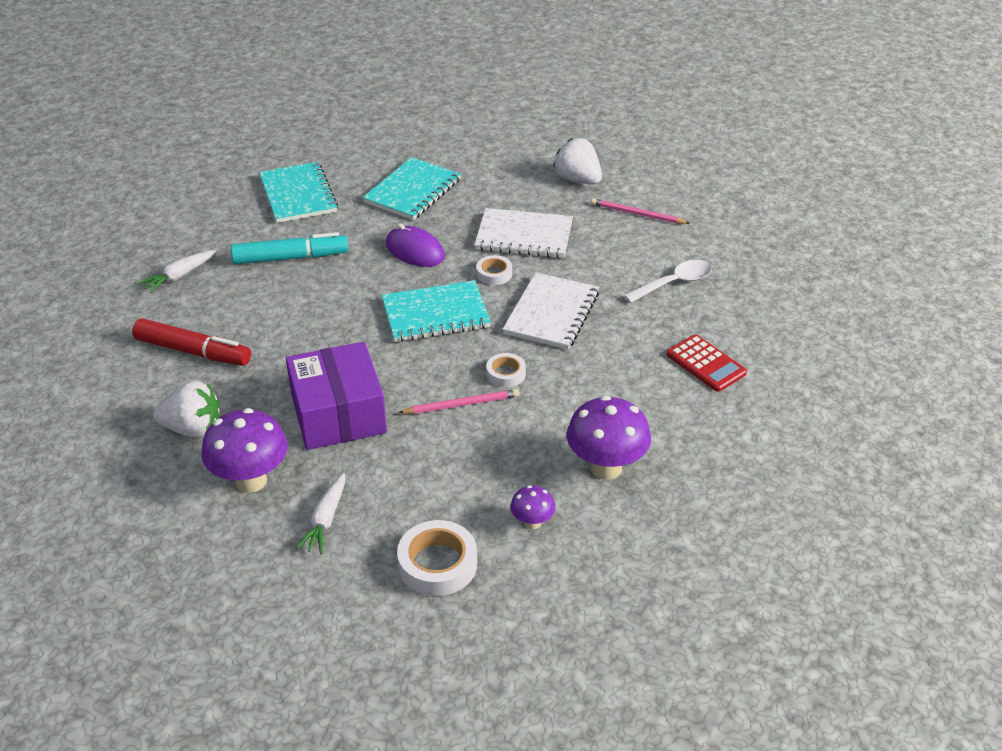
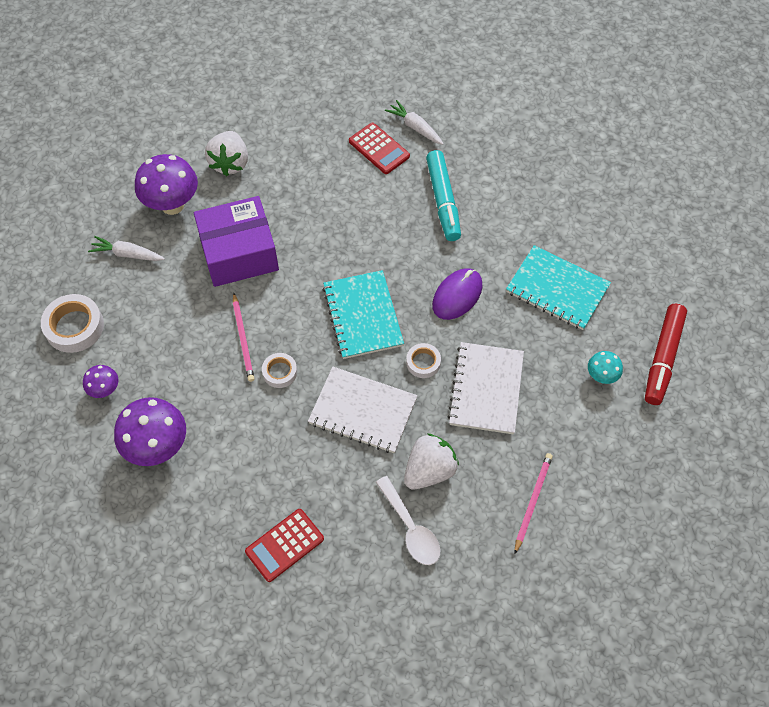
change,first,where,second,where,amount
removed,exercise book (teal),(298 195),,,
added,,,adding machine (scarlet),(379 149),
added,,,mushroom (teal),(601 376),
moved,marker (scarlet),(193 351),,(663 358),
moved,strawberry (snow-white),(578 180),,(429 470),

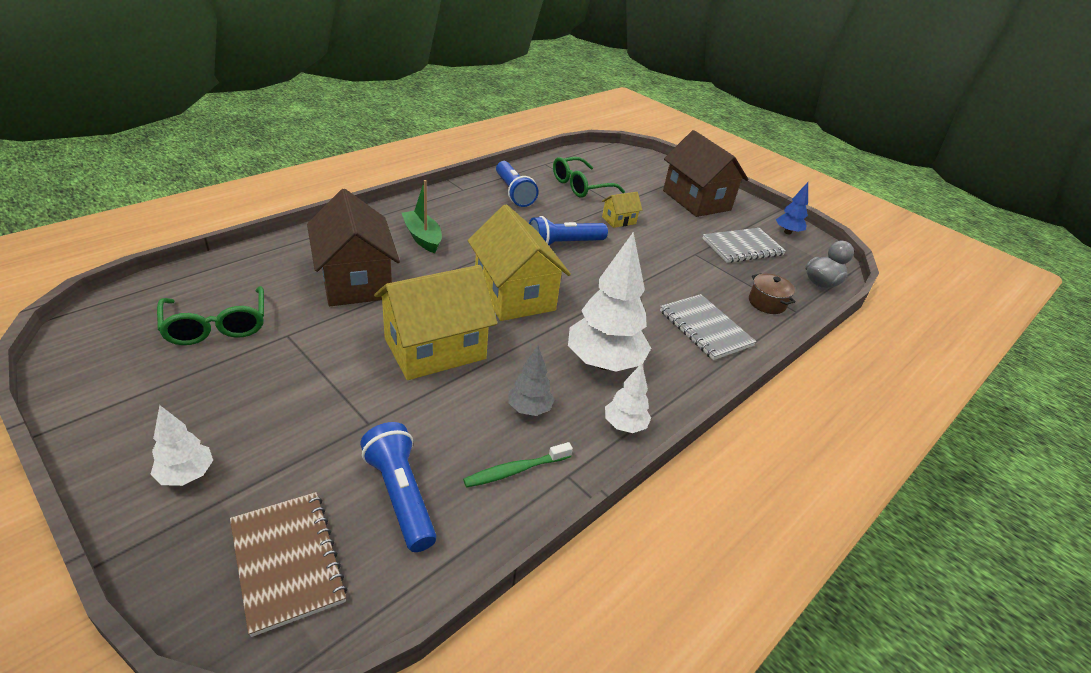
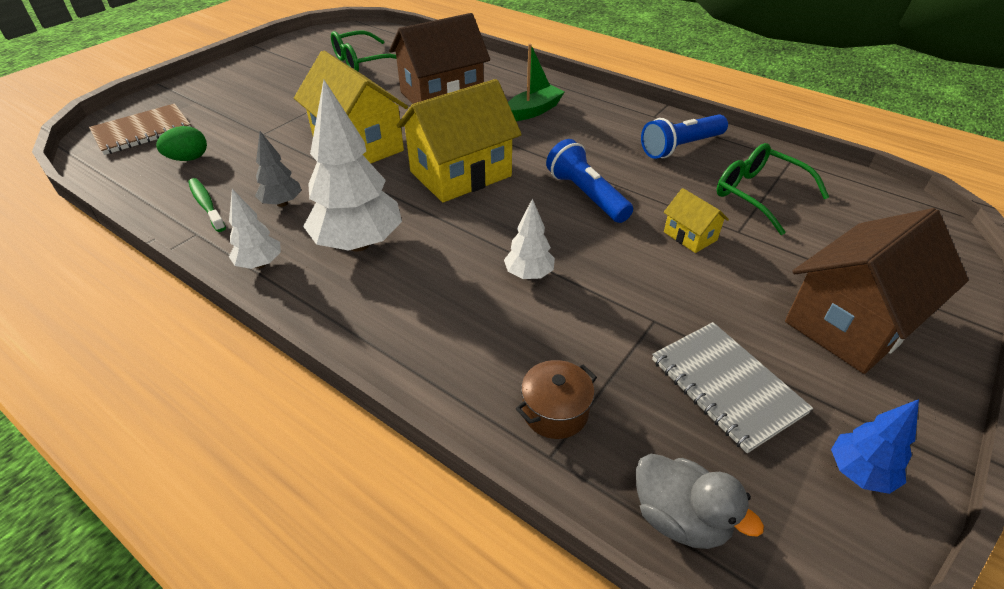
change,first,where,second,where,amount
removed,exercise book (grey),(705 328),,,
moved,fir tree (snow-white),(186 475),,(529 274),
replaced,flashlight (blue),(401 495),egg (green),(188 159),

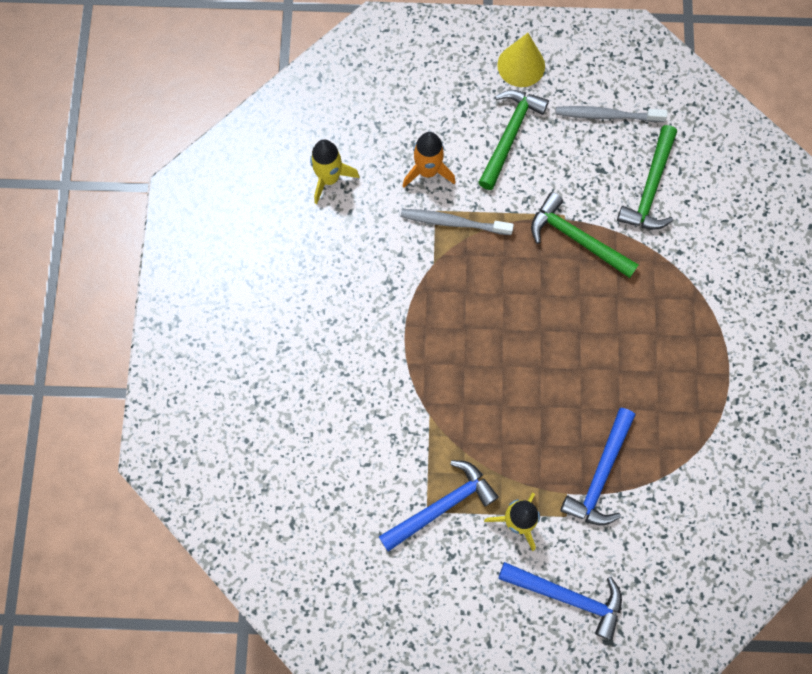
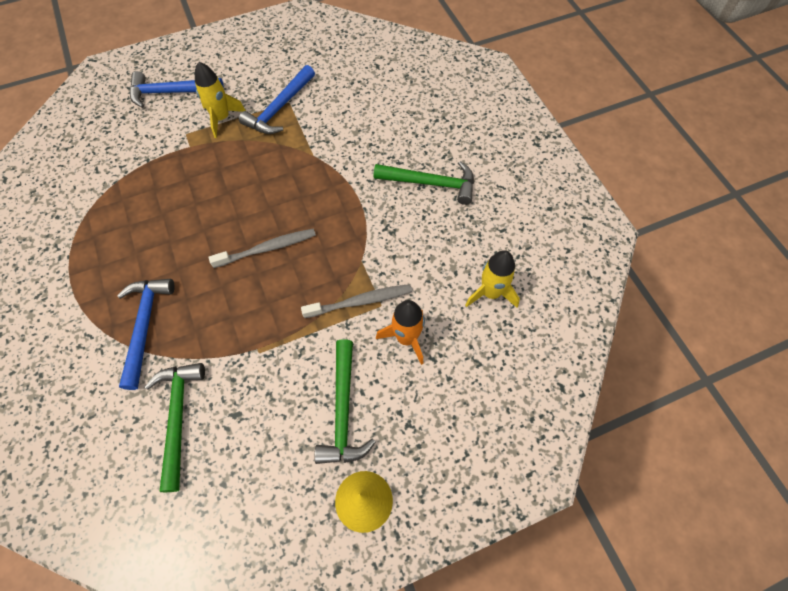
change,first,where,second,where,amount
moved,hammer (green),(576 238),,(431 183),
moved,tooth brush (grey),(606 115),,(267 248),
moved,hammer (blue),(600 475),,(145 325),

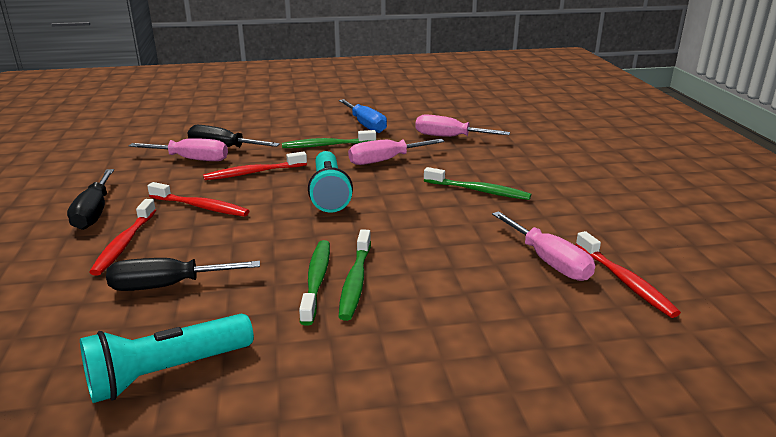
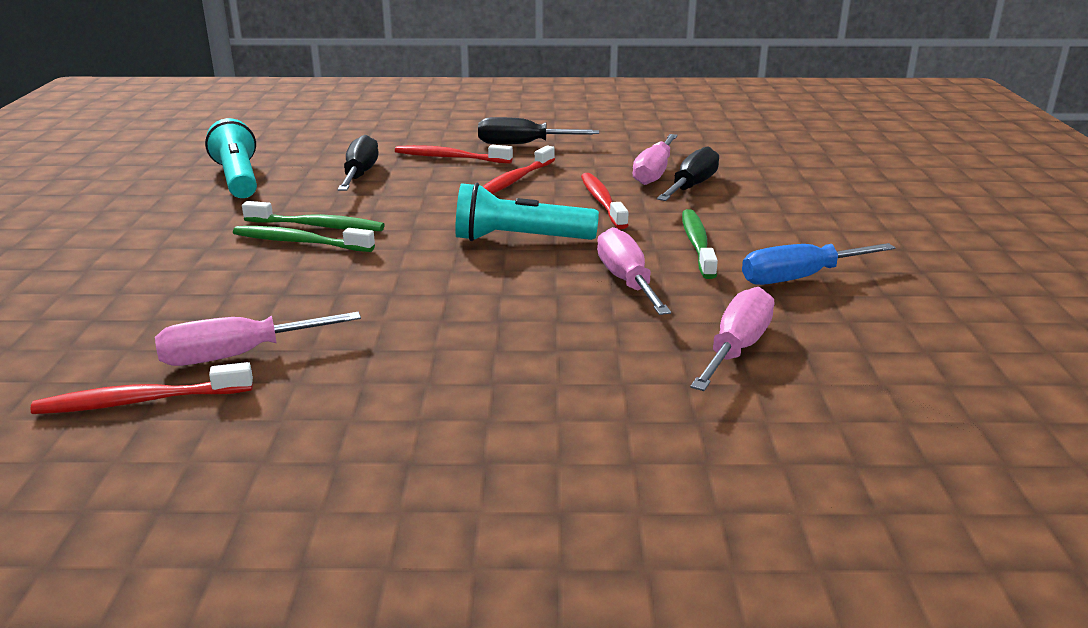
change,first,where,second,where,amount
removed,tooth brush (green),(478 191),,,

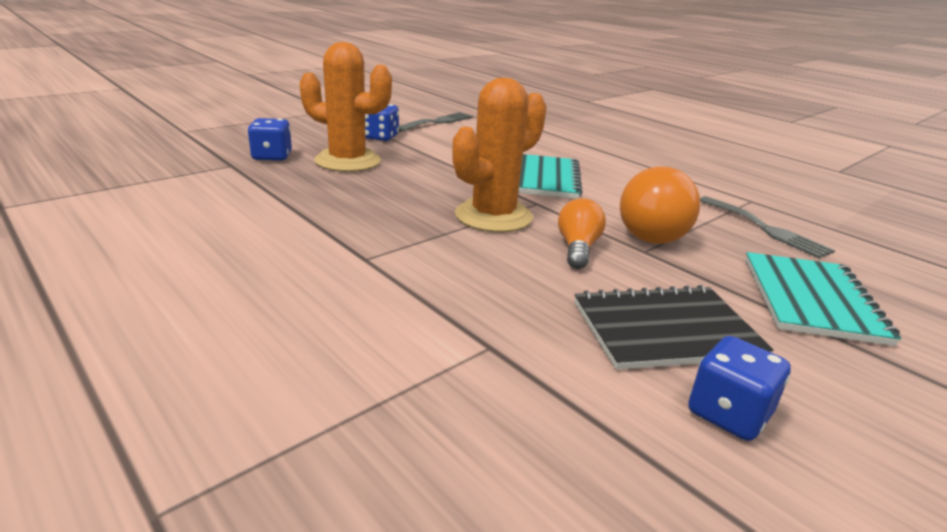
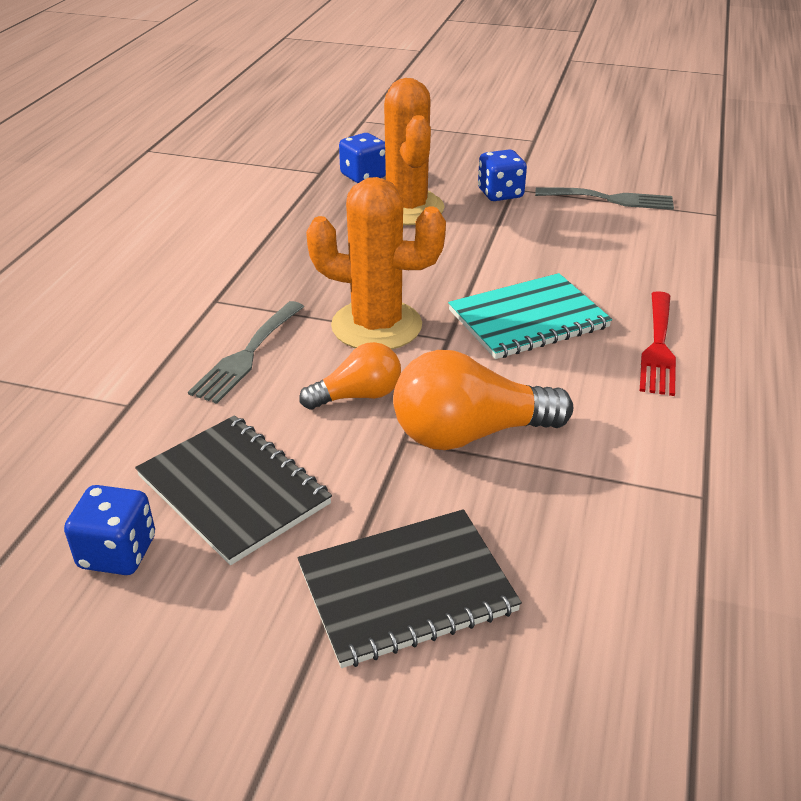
change,first,where,second,where,amount
added,,,dinner fork (scarlet),(658 347),
moved,dinner fork (grey),(766 229),,(247 355),
recoloured,exercise book (teal),(811 299),exercise book (jet-black),(406 589),

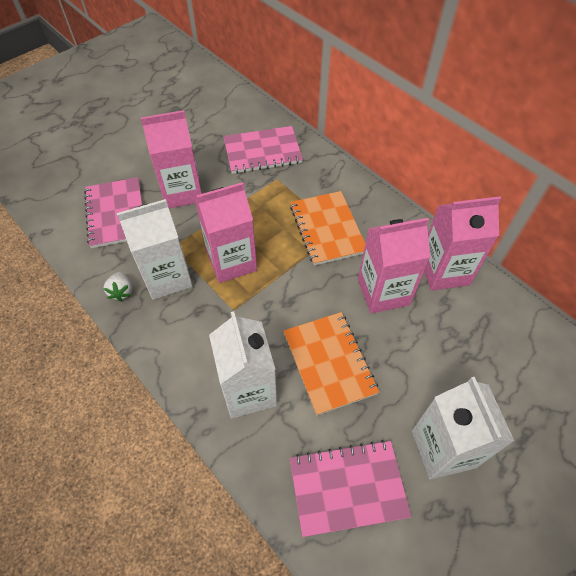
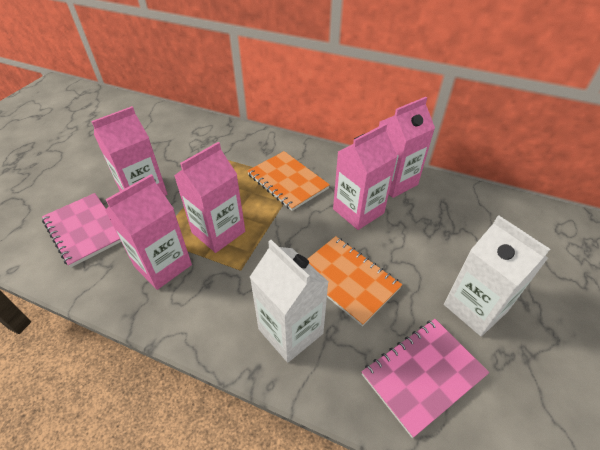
change,first,where,second,where,amount
removed,strawberry (snow-white),(121 292),,,
removed,exercise book (rosy),(262 152),,,
recoloured,carton (snow-white),(167 277),carton (rosy),(163 265),

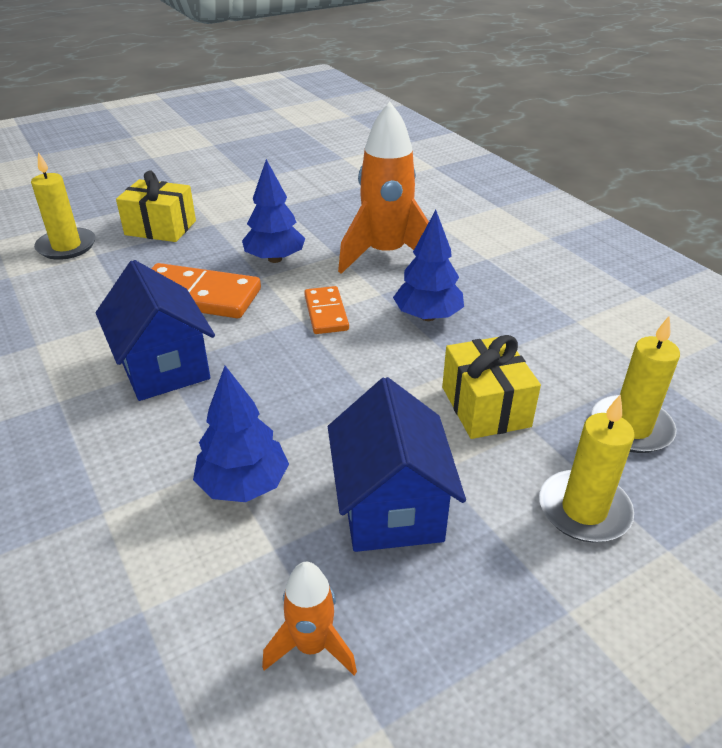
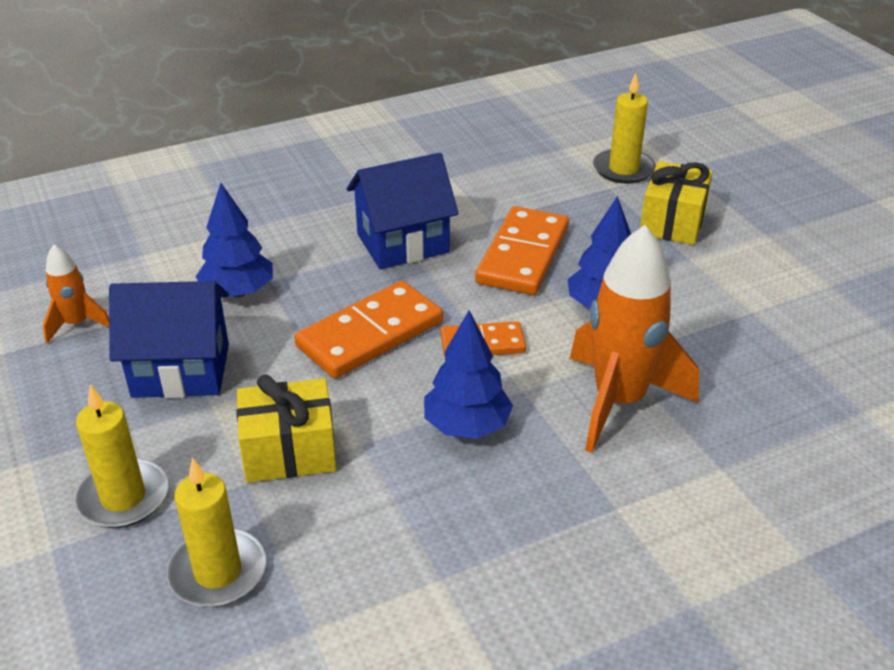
change,first,where,second,where,amount
added,,,domino piece (orange),(370 334),

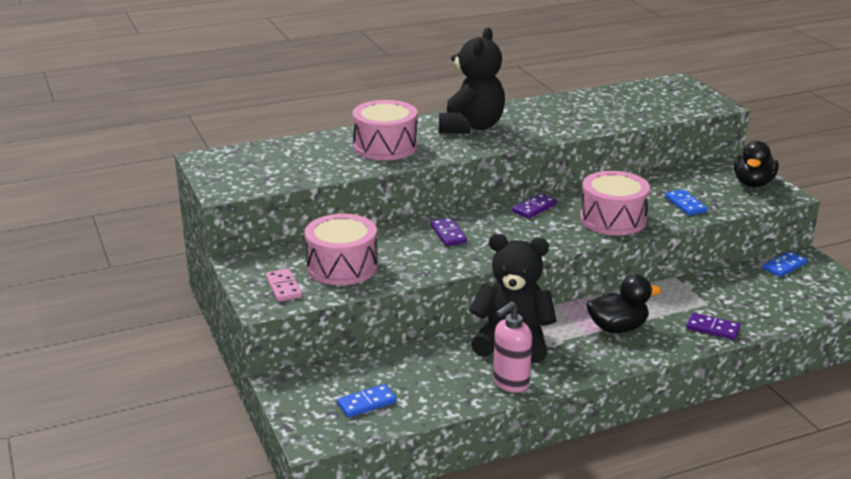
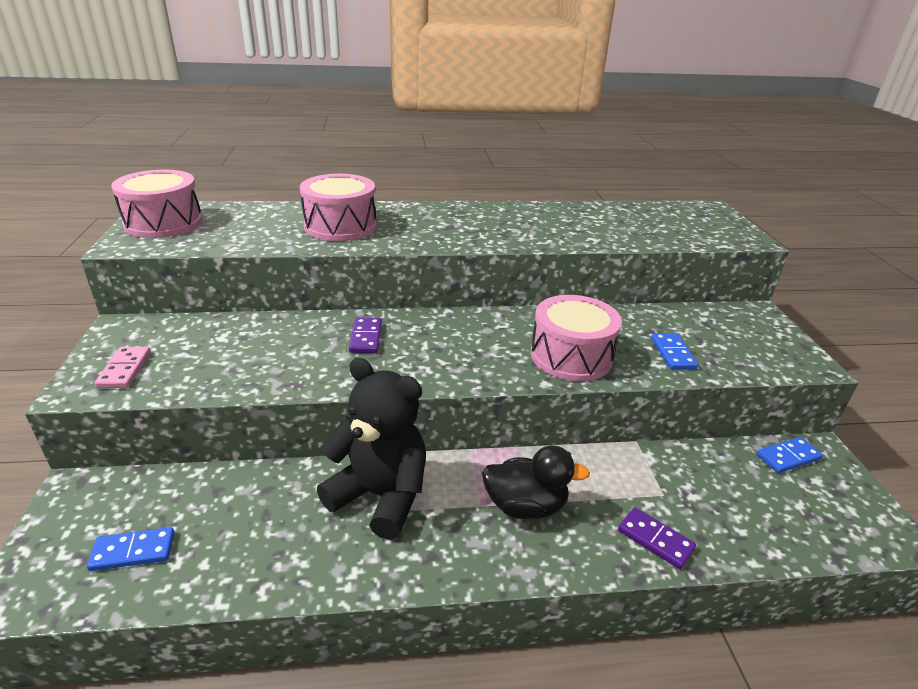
change,first,where,second,where,amount
removed,teddy bear (jet-black),(471 127),,,
removed,soap dispenser (rosy),(510 383),,,
removed,domino piece (purple),(534 208),,,
removed,duck (jet-black),(753 183),,,
moved,toy drum (rosy),(342 266),,(163 223),

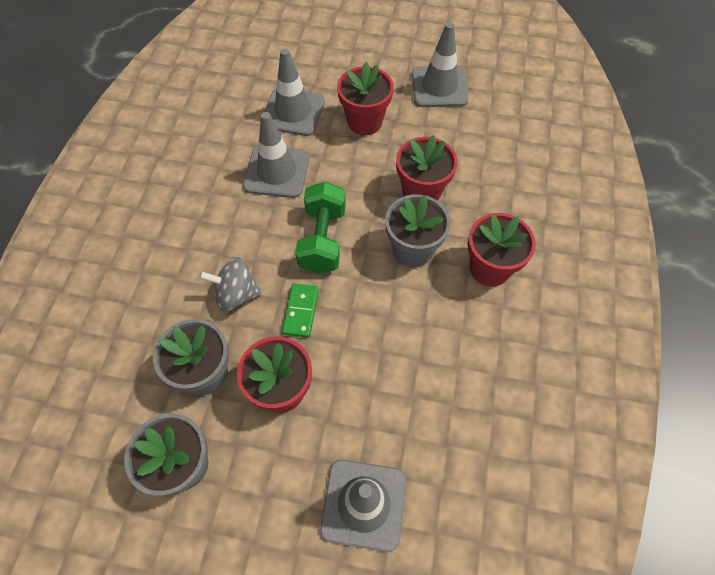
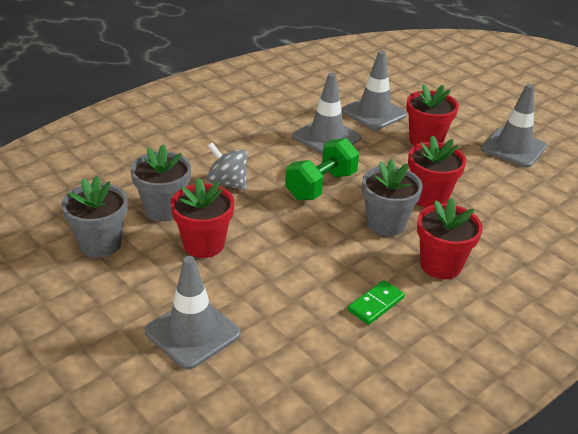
change,first,where,second,where,amount
moved,domino piece (green),(301 311),,(376 304),

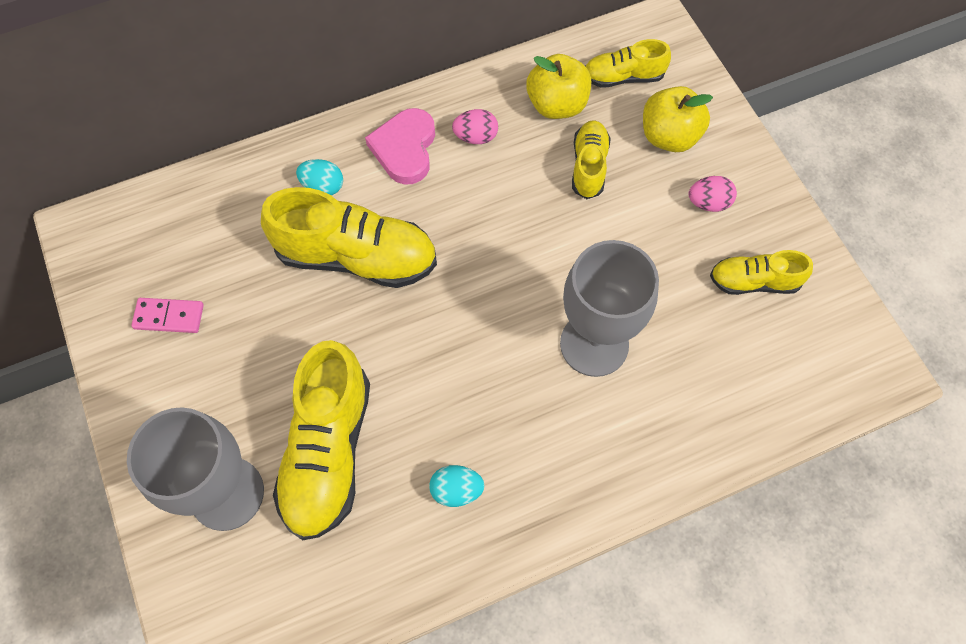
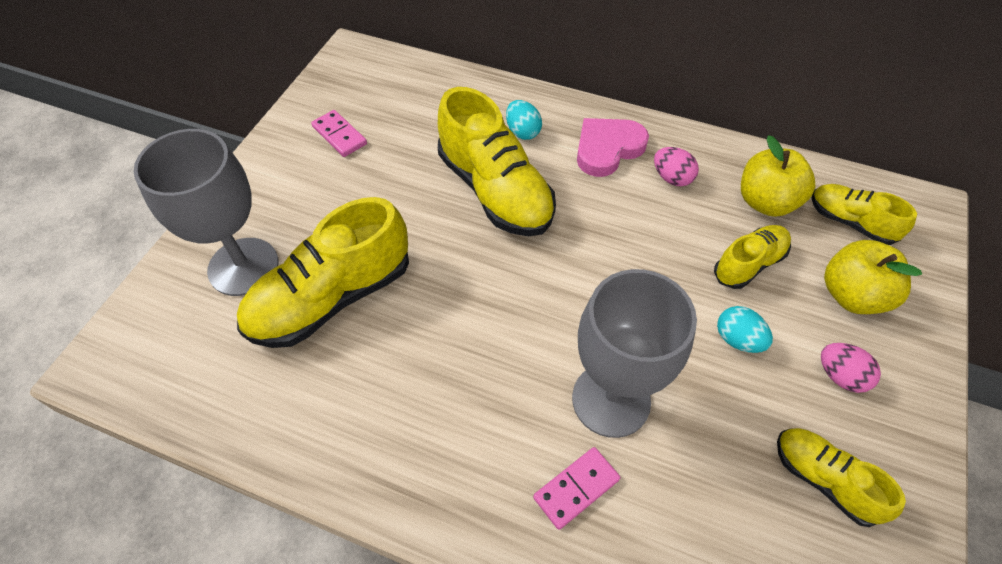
change,first,where,second,where,amount
added,,,domino piece (rosy),(576 488),
moved,egg (teal),(456 490),,(737 339),

